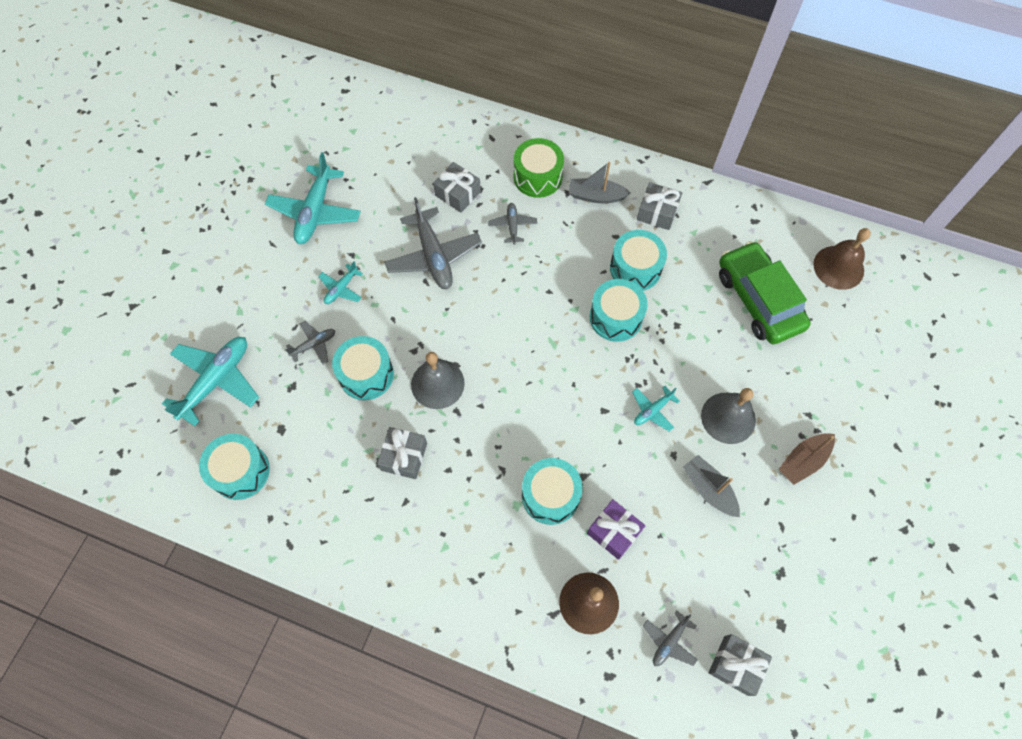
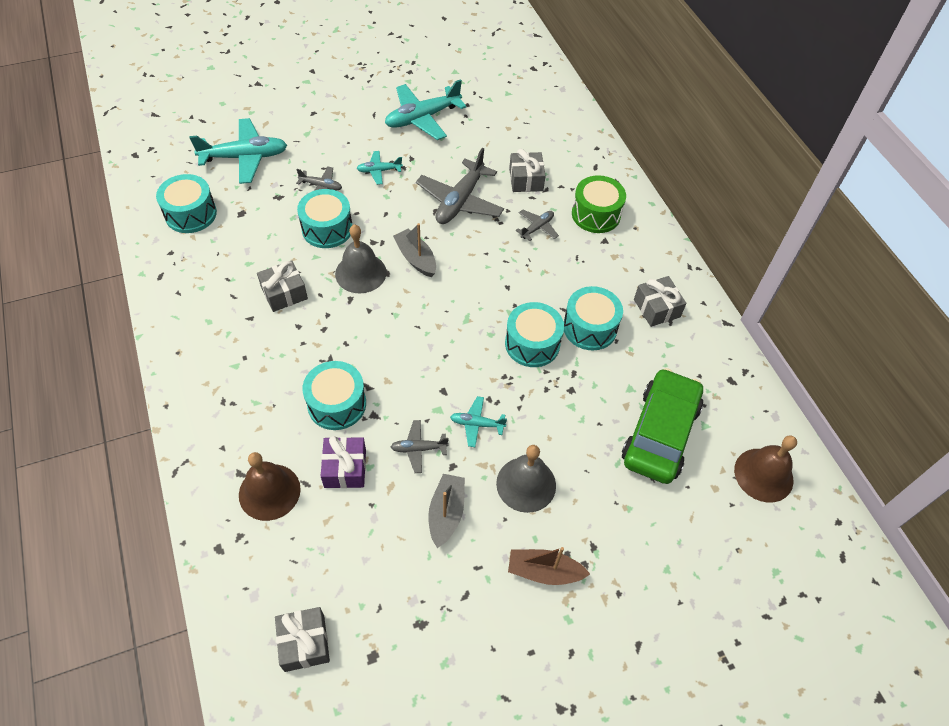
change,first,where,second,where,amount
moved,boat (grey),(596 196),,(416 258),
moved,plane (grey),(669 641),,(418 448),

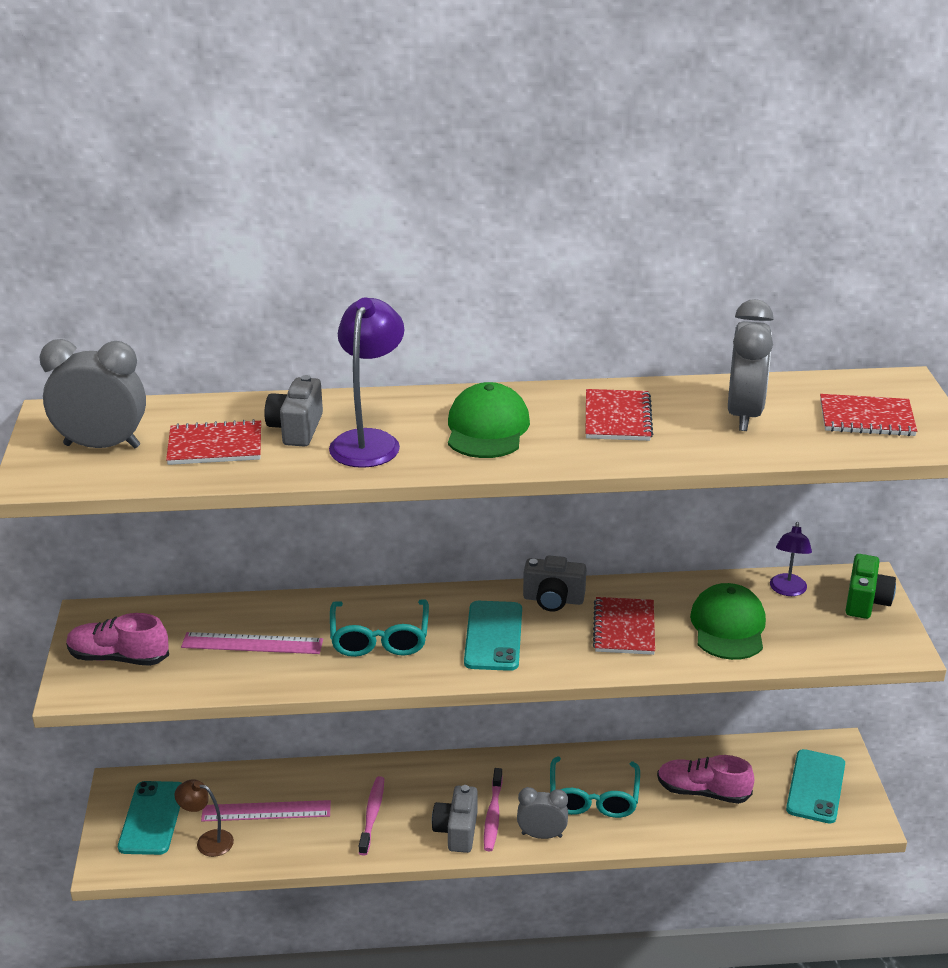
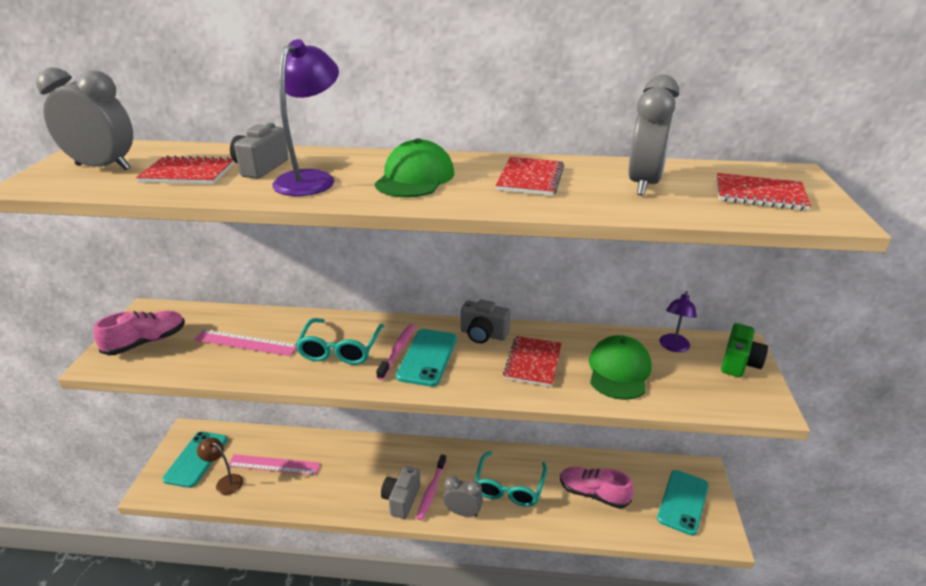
change,first,where,second,where,amount
moved,tooth brush (rosy),(372 815),,(398 351),
turned,sneaker (rosy),(119 657),,(146 342),120 degrees clockwise

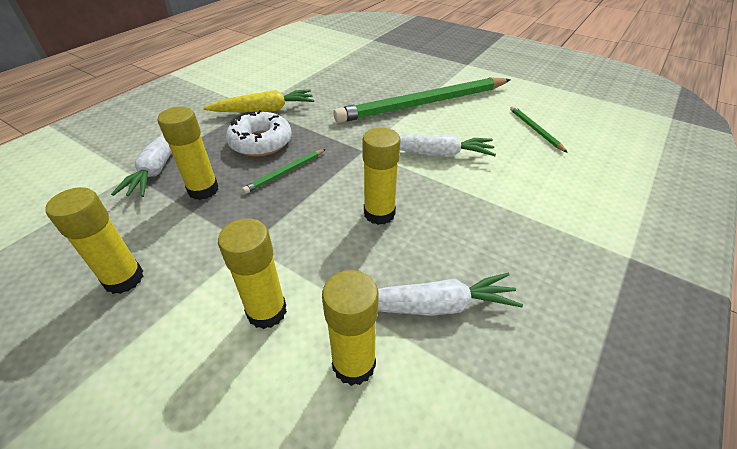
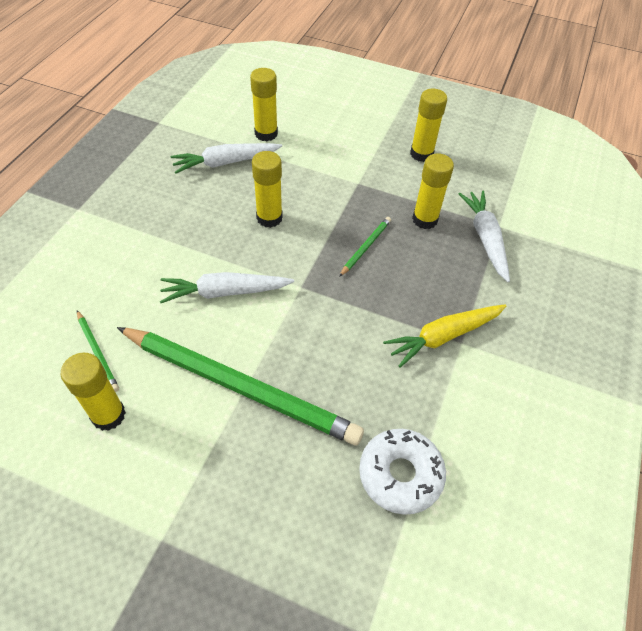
change,first,where,second,where,amount
moved,stick of glue (yellow),(267 311),,(108 415),
moved,donut (snow-white),(261 142),,(400 474),
turned,wooden pencil (green),(423 104),,(240 386),60 degrees clockwise

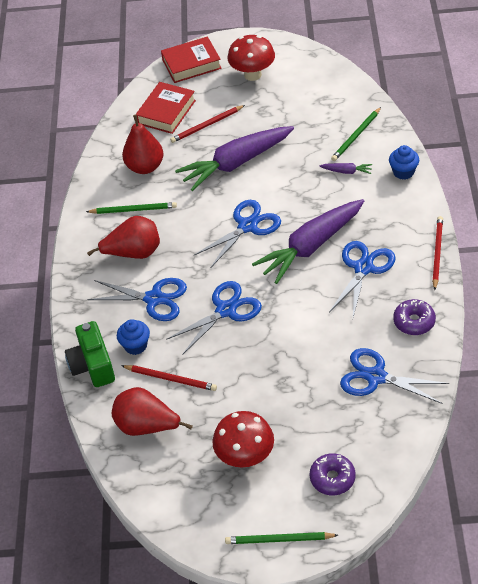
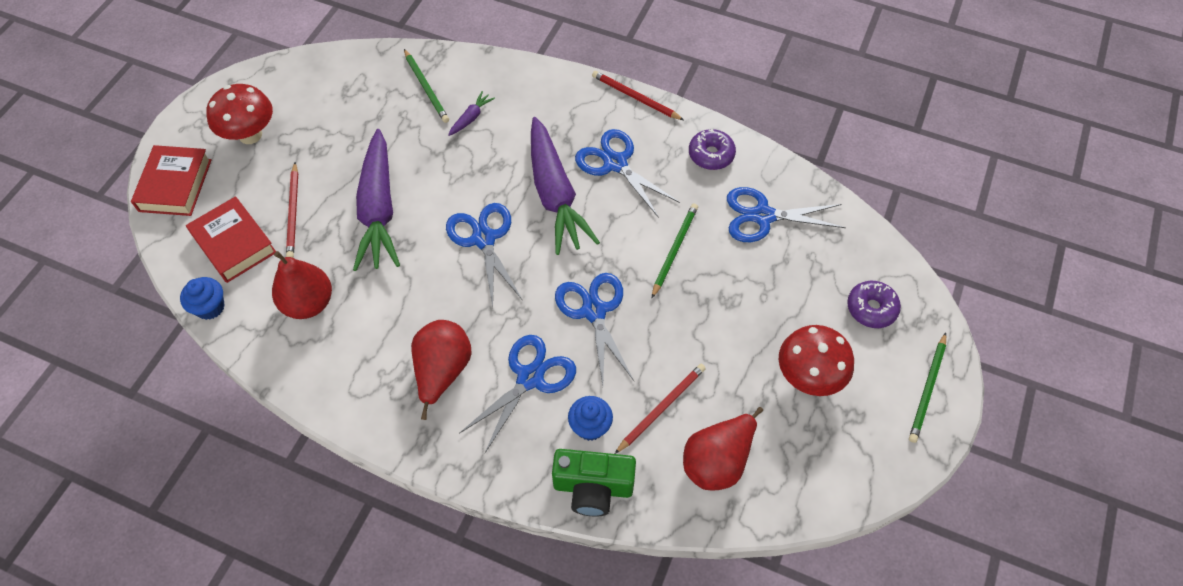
change,first,where,second,where,amount
moved,wooden pencil (green),(133 210),,(674 250),
moved,muffin (blue),(403 172),,(210 307),
turned,pair of scissors (blue),(376 377),,(763 216),45 degrees clockwise

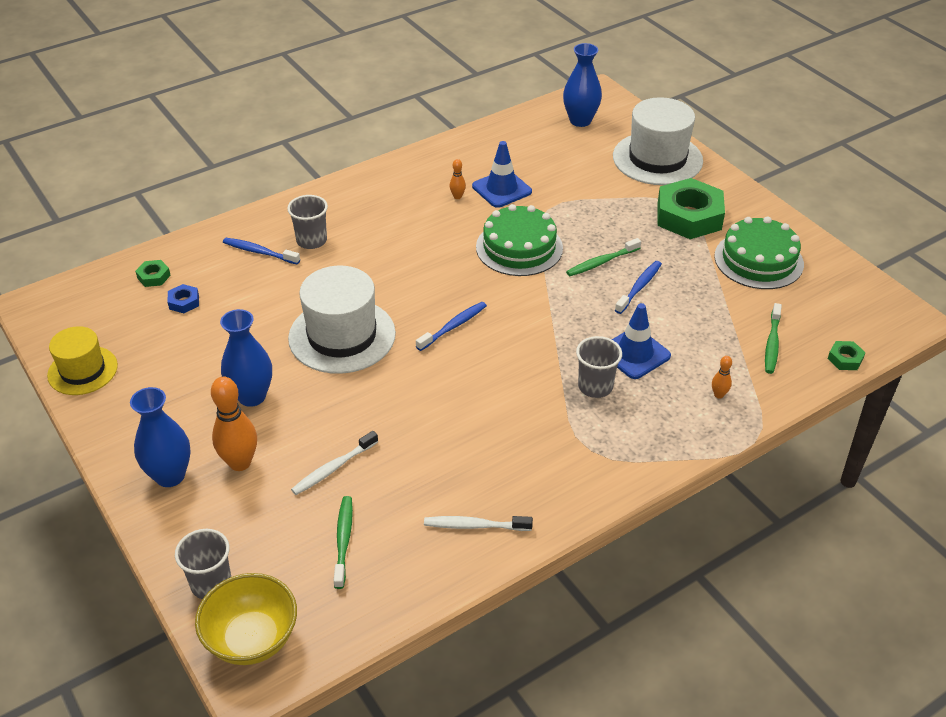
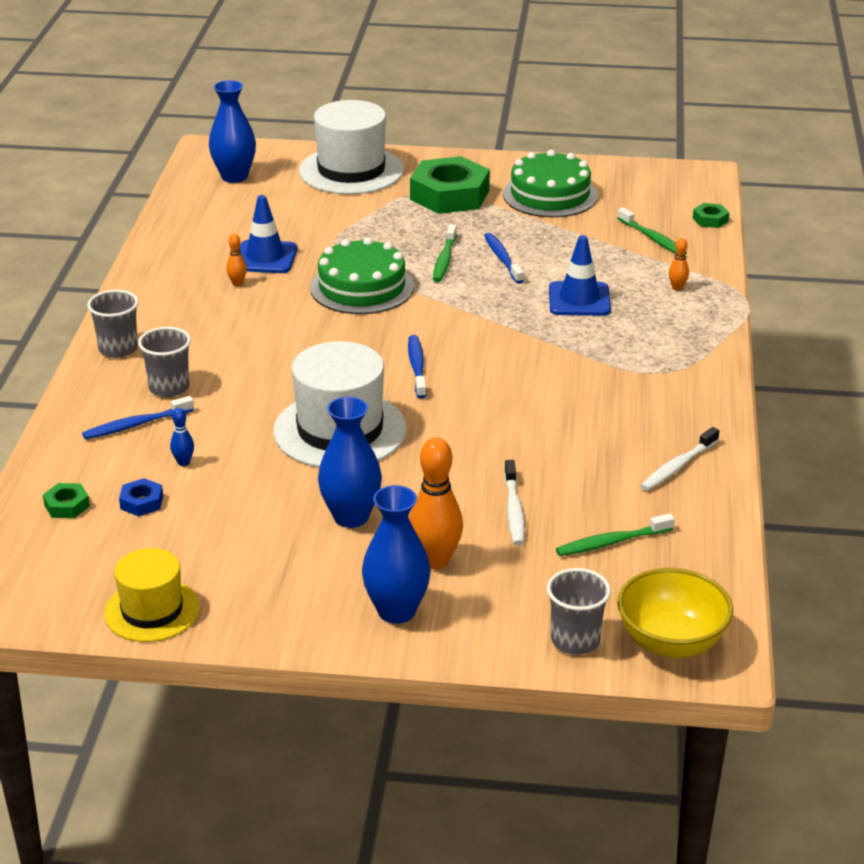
change,first,where,second,where,amount
added,,,bowling pin (blue),(183 462),
moved,beaker (grey),(595 386),,(118 349),
turned,tooth brush (green),(343 540),,(612 542),60 degrees counterclockwise

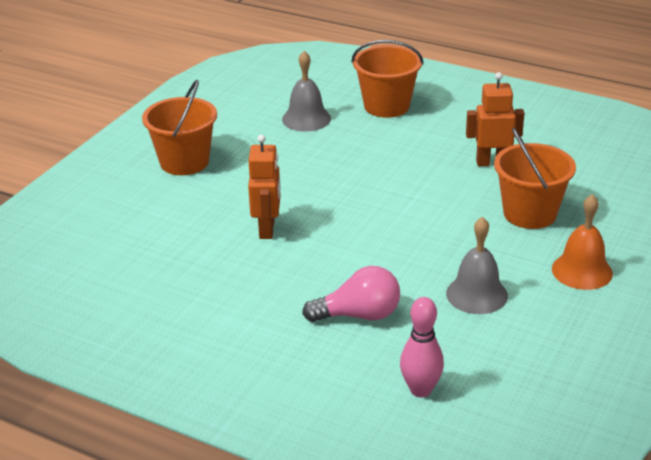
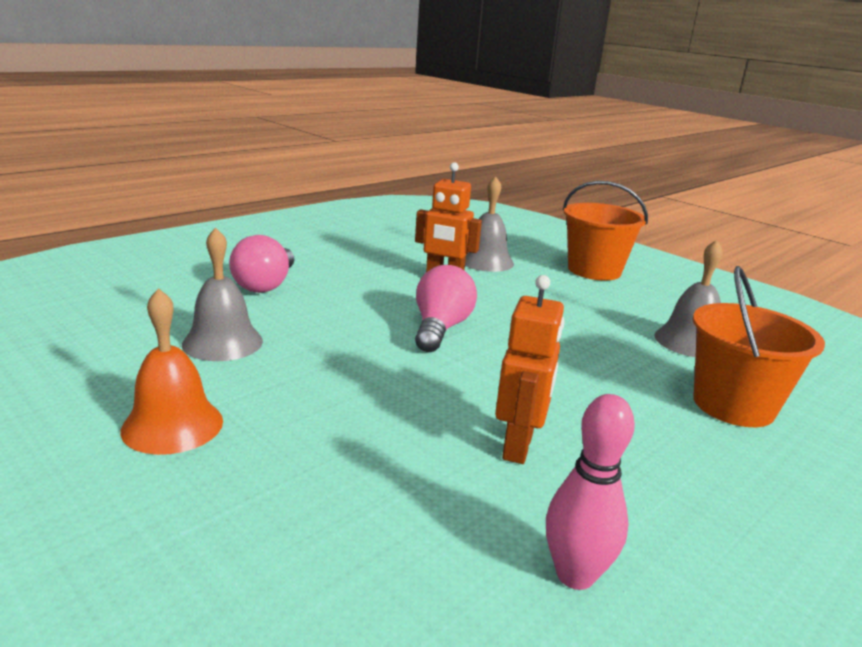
change,first,where,second,where,amount
removed,bucket (orange),(529 213),,,
added,,,bulb (rosy),(440 328),
added,,,hand bell (grey),(486 261),
moved,bowling pin (rosy),(420 390),,(575 575),

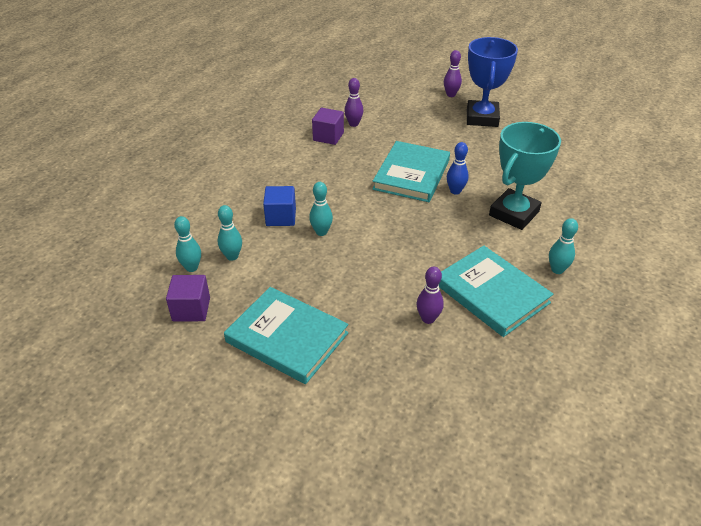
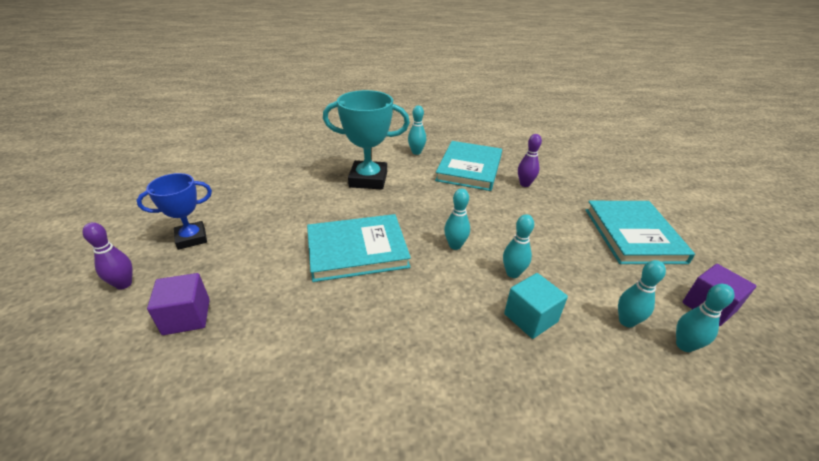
change,first,where,second,where,amount
removed,bowling pin (purple),(353 124),,,
removed,bowling pin (blue),(455 191),,,
added,,,bowling pin (teal),(455 245),
moved,cube (purple),(328 136),,(186 317),
recoloured,cube (blue),(281 217),cube (teal),(530 318),
resized,award cup (blue),(482 118),,(191 238),x0.64

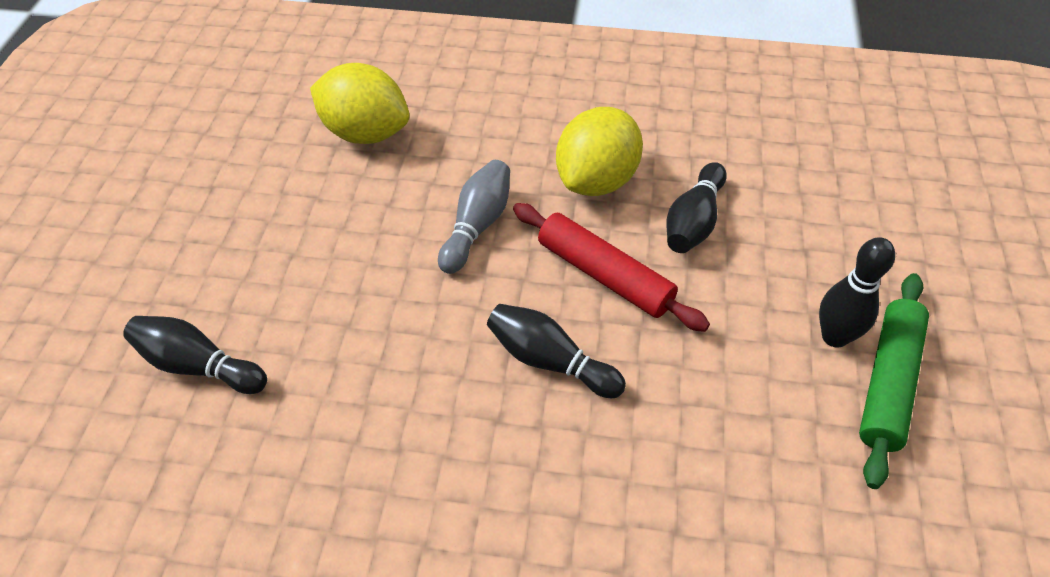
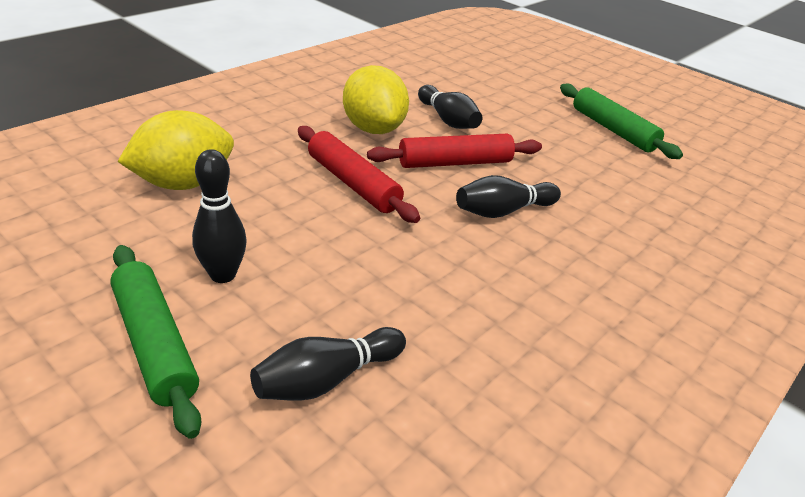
change,first,where,second,where,amount
added,,,rolling pin (green),(155 343),
moved,bowling pin (jet-black),(834 337),,(223 275),
replaced,bowling pin (grey),(477 225),rolling pin (scarlet),(352 183),

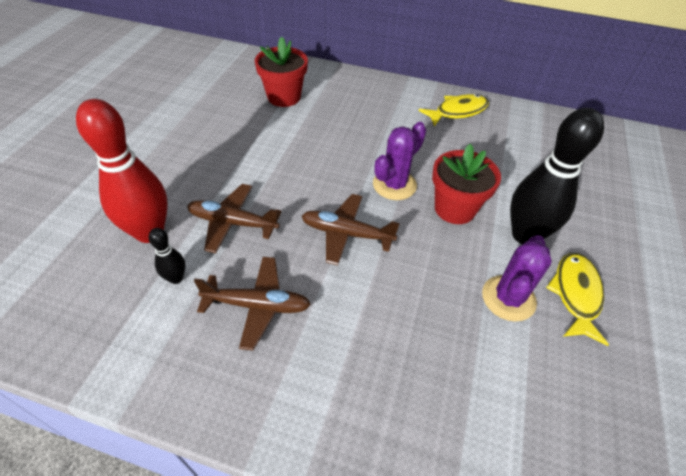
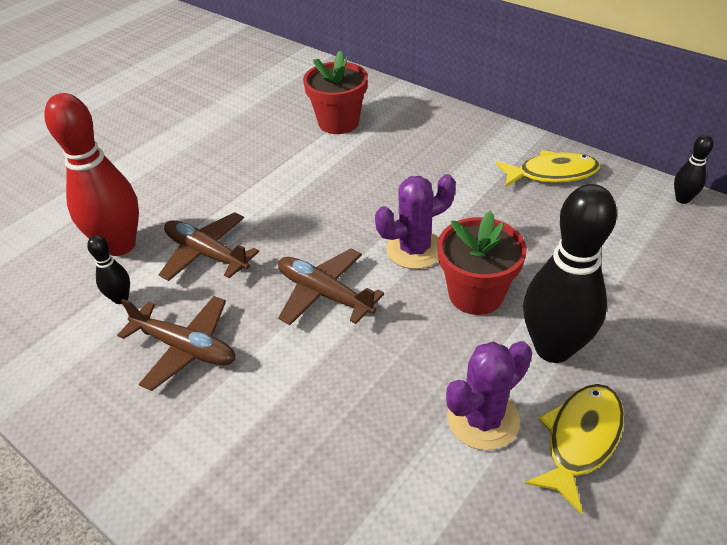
change,first,where,second,where,amount
added,,,bowling pin (jet-black),(682 199),

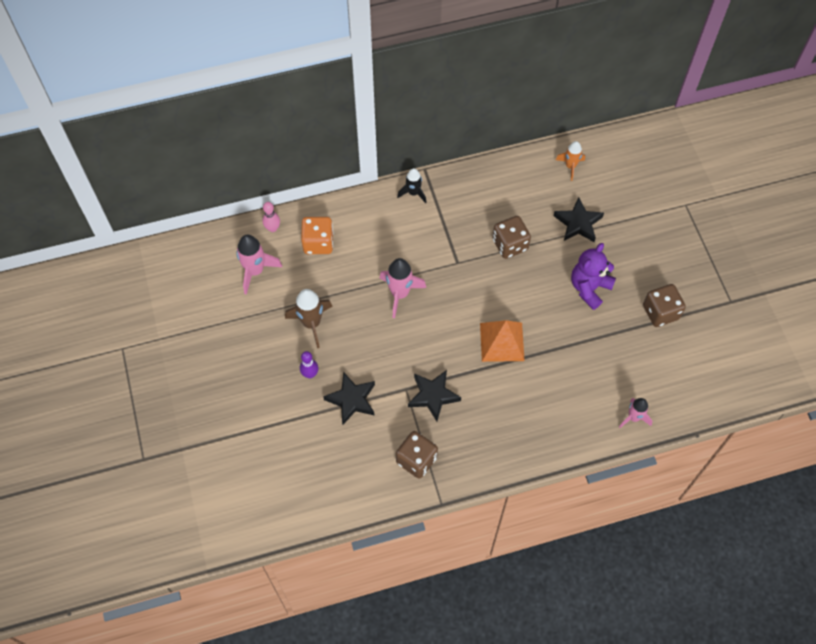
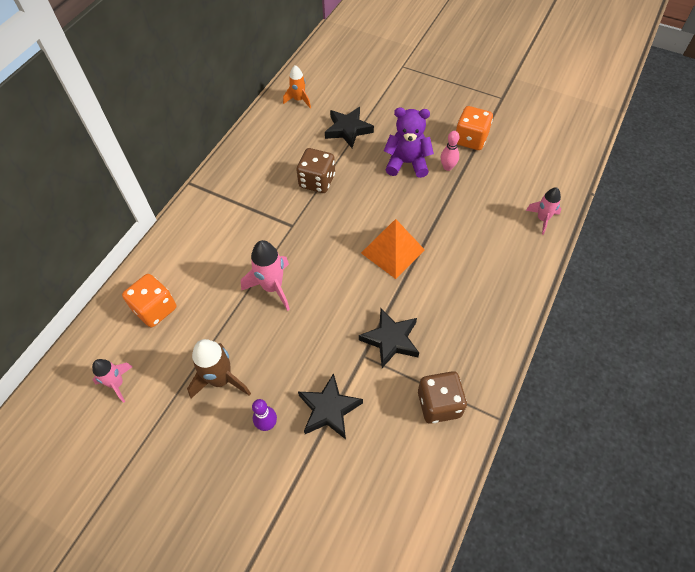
change,first,where,second,where,amount
removed,rocket (jet-black),(413 193),,,
moved,bowling pin (rosy),(272 228),,(447 167),
recoloured,die (brown),(660 312),die (orange),(470 139),
turned,teddy bear (purple),(589 288),,(407 163),105 degrees clockwise
resized,rocket (rosy),(255 271),,(117 383),x0.65

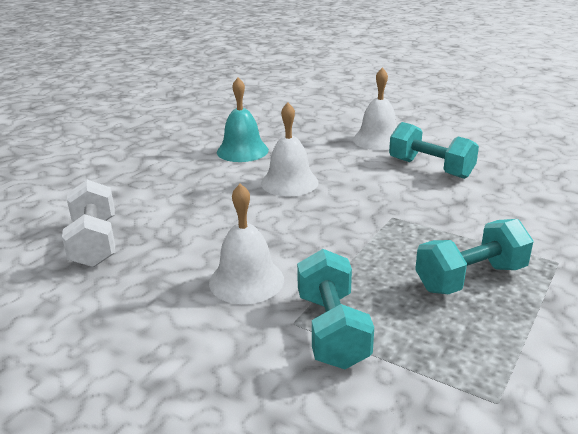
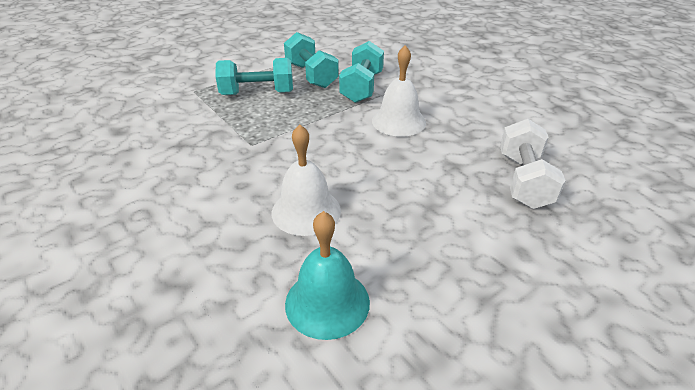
change,first,where,second,where,amount
removed,hand bell (snow-white),(378 139),,,
moved,hand weight (teal),(430 168),,(311 75),

